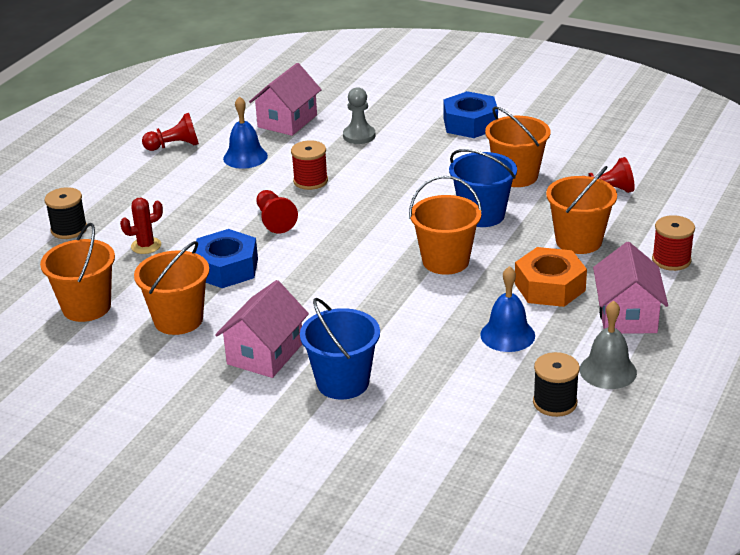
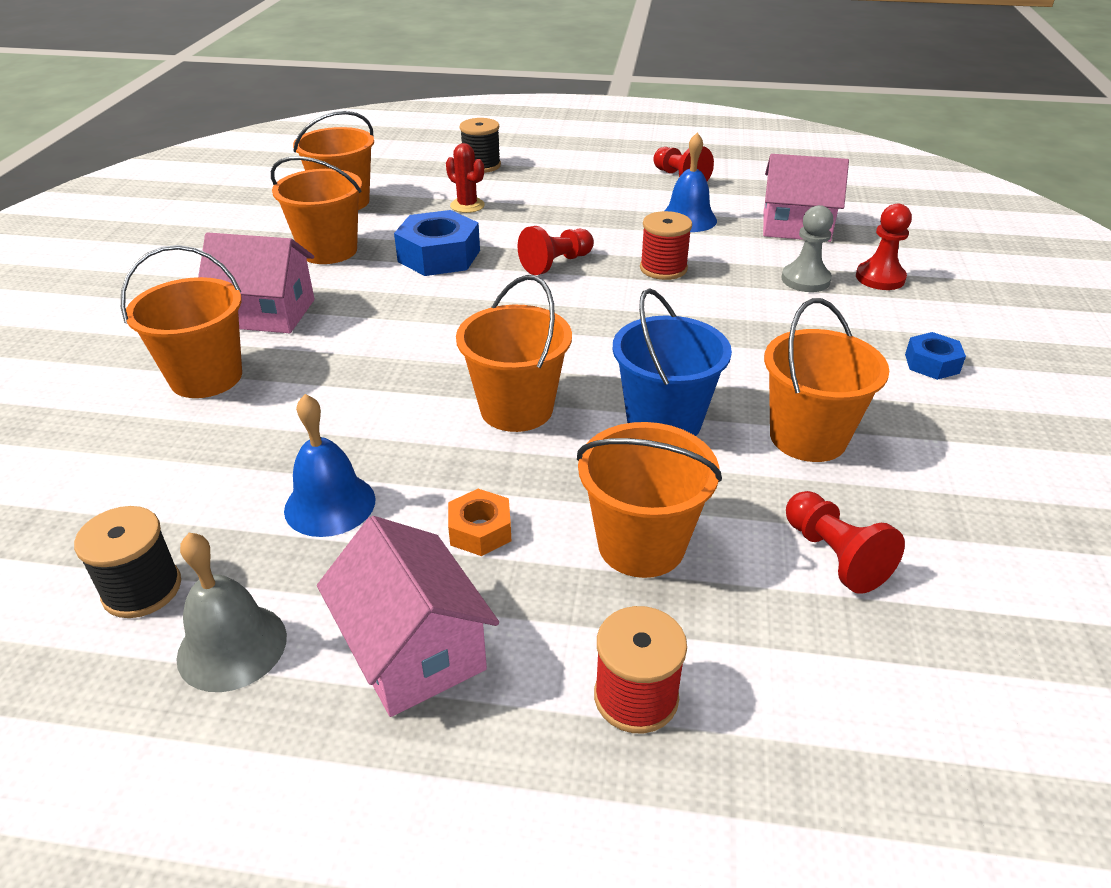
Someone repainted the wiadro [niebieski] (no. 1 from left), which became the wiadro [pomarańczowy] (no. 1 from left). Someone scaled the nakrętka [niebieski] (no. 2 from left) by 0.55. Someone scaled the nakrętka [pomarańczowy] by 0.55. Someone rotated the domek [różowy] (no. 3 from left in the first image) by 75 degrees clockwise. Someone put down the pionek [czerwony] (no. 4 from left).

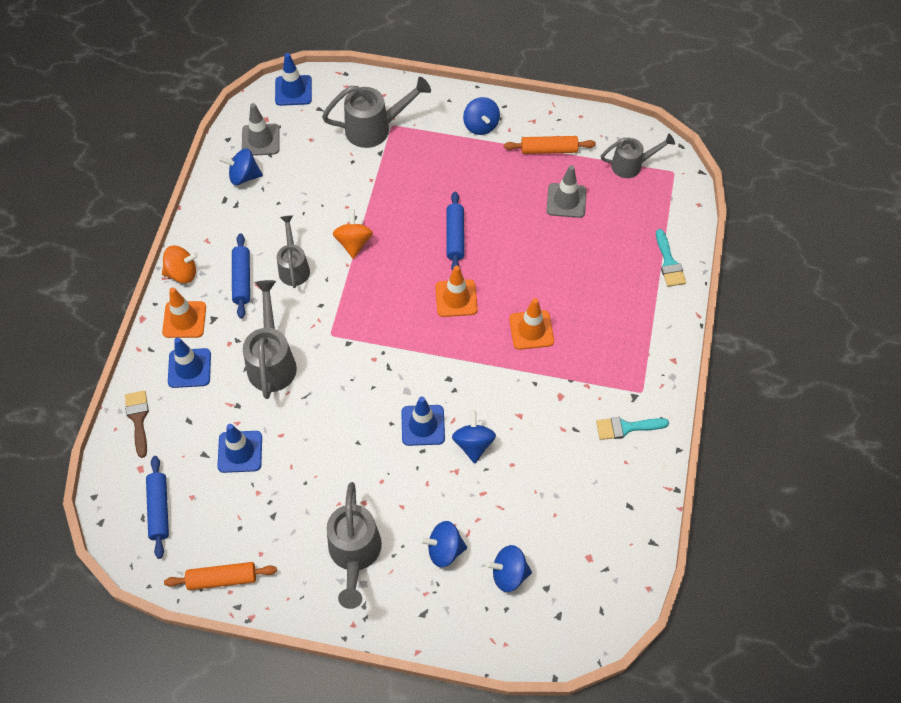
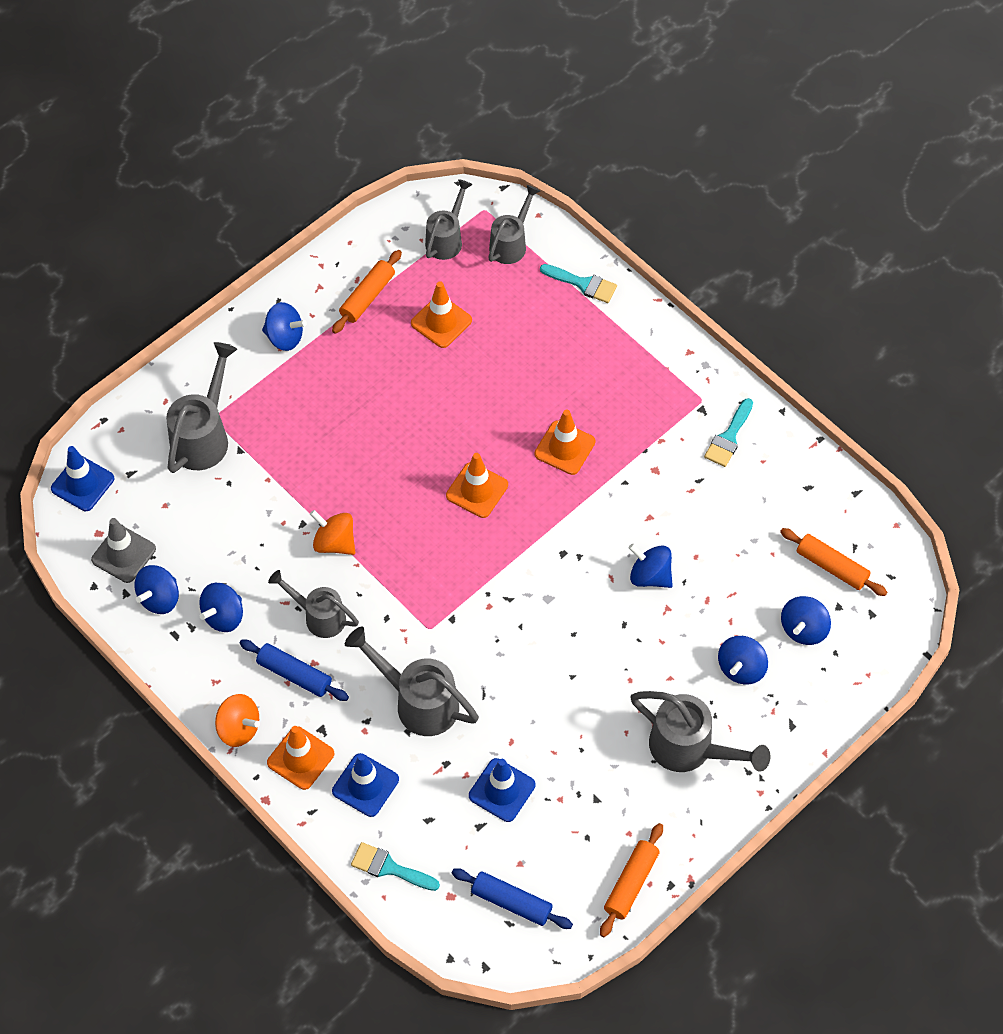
Someone repainted the pędzel [brązowy], which became the pędzel [turkusowy] (no. 1 from left). Someone rotated the bączek [pomarańczowy] (no. 1 from left) by 90 degrees clockwise. Someone took away the pachołek [niebieski] (no. 4 from left). Someone took away the wałek do ciasta [niebieski] (no. 3 from left). Someone repainted the pachołek [szary] (no. 2 from left), which became the pachołek [pomarańczowy] (no. 2 from left). Someone put down the bączek [niebieski] (no. 2 from left). Someone put down the konewka [szary] (no. 5 from left). Someone put down the wałek do ciasta [pomarańczowy] (no. 3 from left).

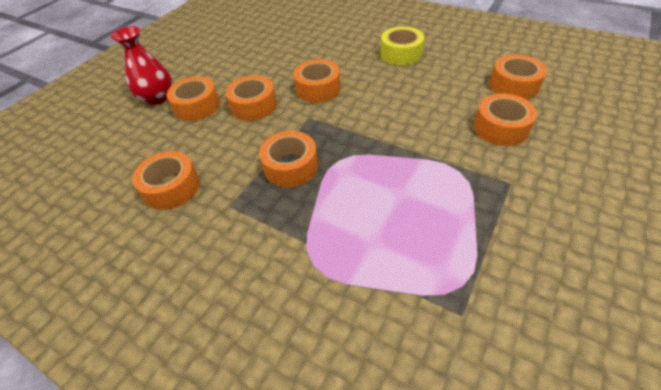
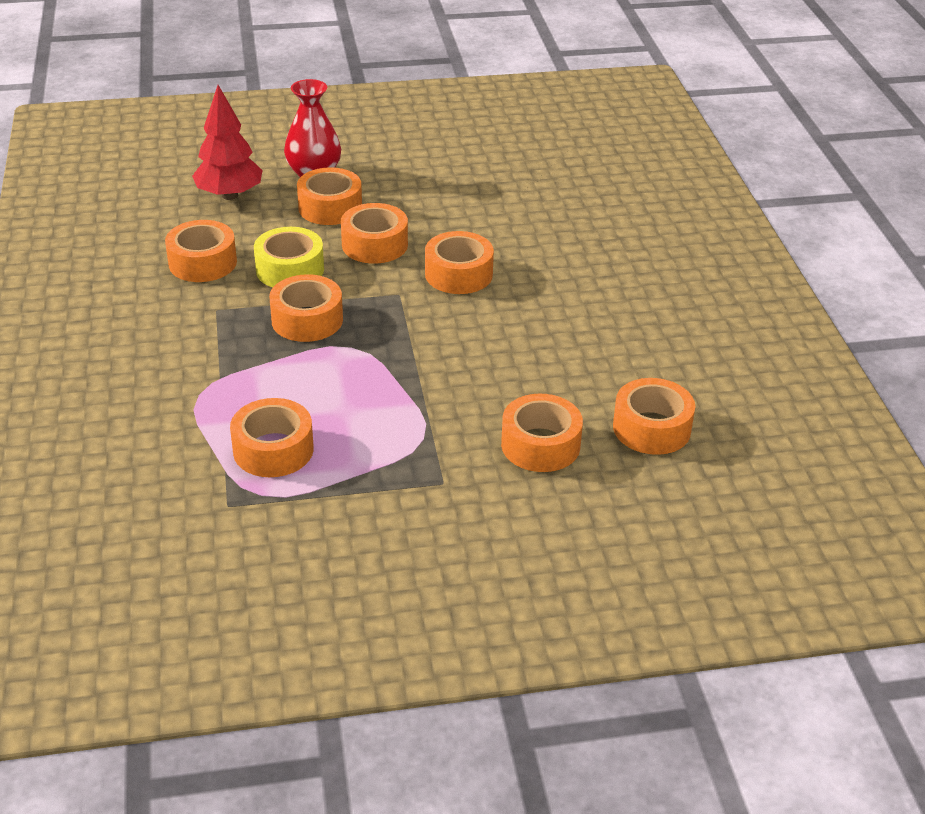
Someone carried the taśma klejąca [żółty]. Someone put down the drzewko [czerwony]. Someone put down the taśma klejąca [pomarańczowy] (no. 2 from left).

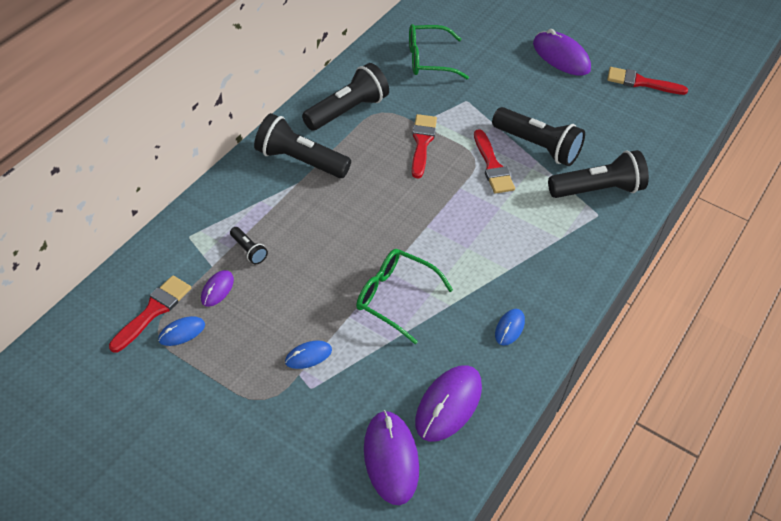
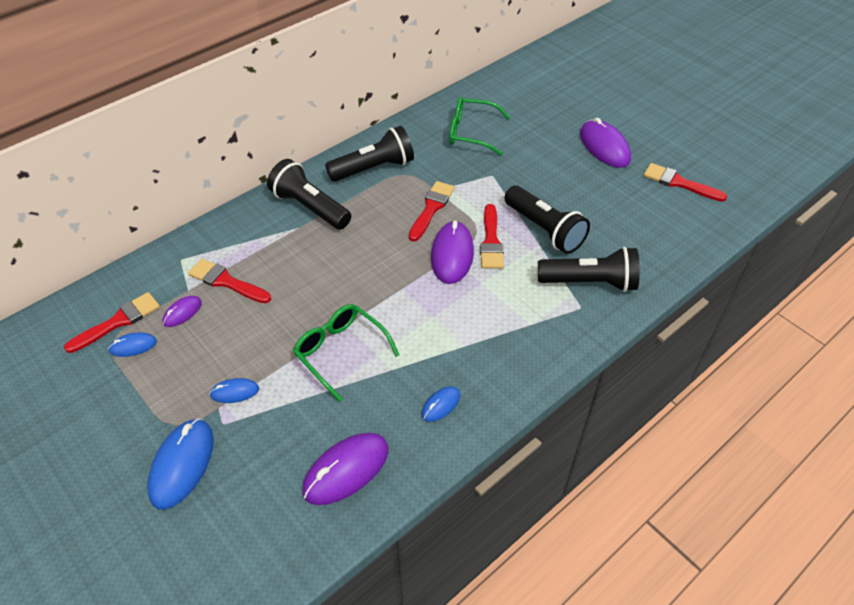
Someone swapped the latarka [czarny] (no. 1 from left) for the pędzel [czerwony] (no. 2 from left). Someone carried the myszka [fioletowy] (no. 2 from left in the first image). Someone put down the myszka [niebieski] (no. 2 from left).

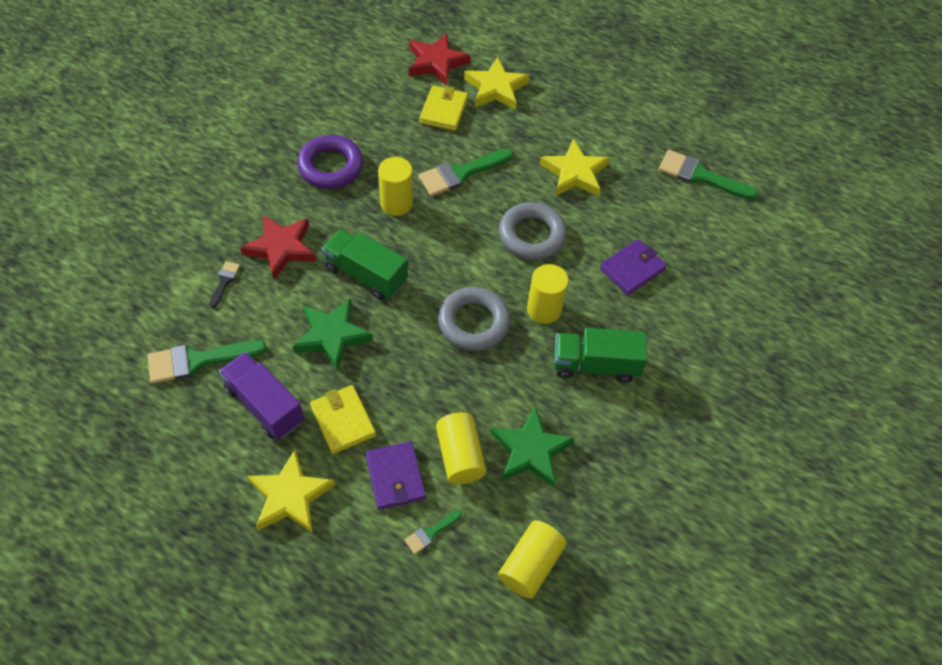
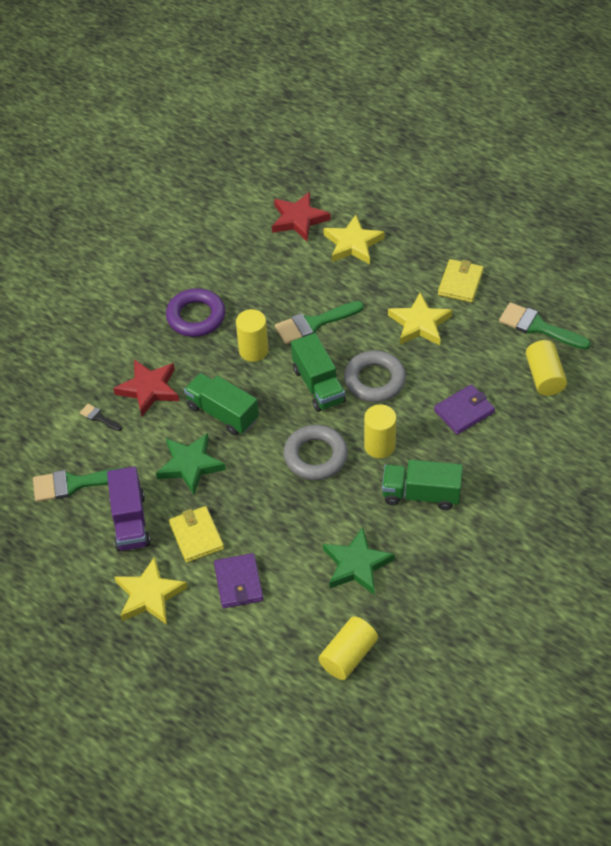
Someone rotated the pędzel [czarny] by 75 degrees counterclockwise. Someone rotated the ciężarówka [fioletowy] by 150 degrees counterclockwise. Someone took away the pędzel [zielony] (no. 2 from left). Someone carried the portfel [żółty] (no. 2 from left). Someone carried the walec [żółty] (no. 2 from left in the first image). Someone put down the ciężarówka [zielony] (no. 2 from left).

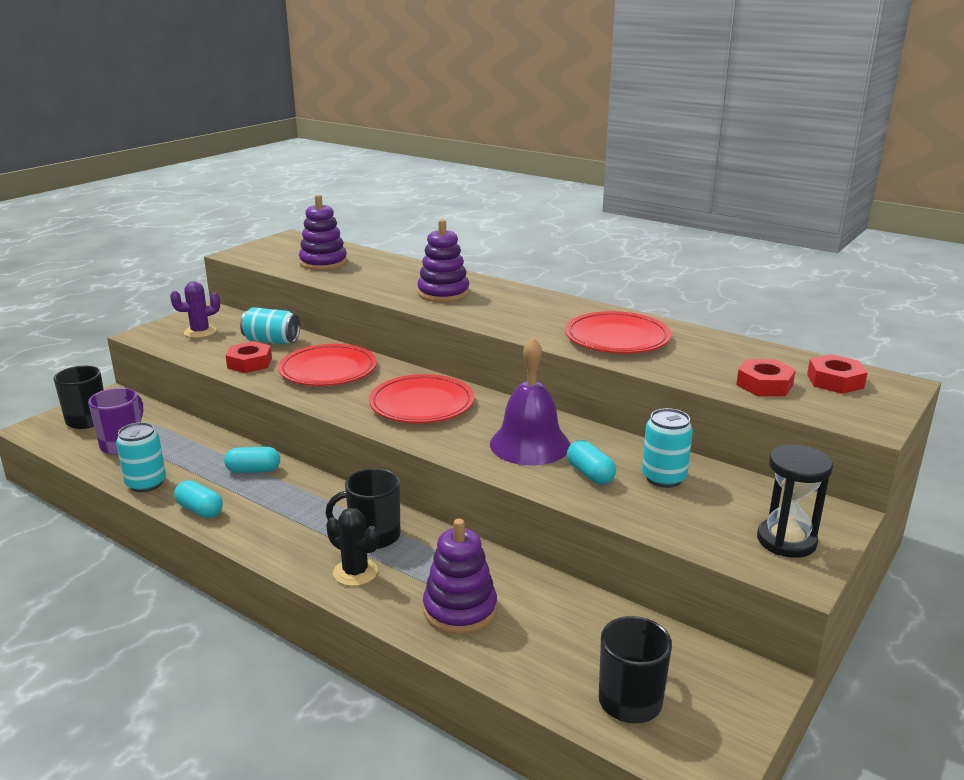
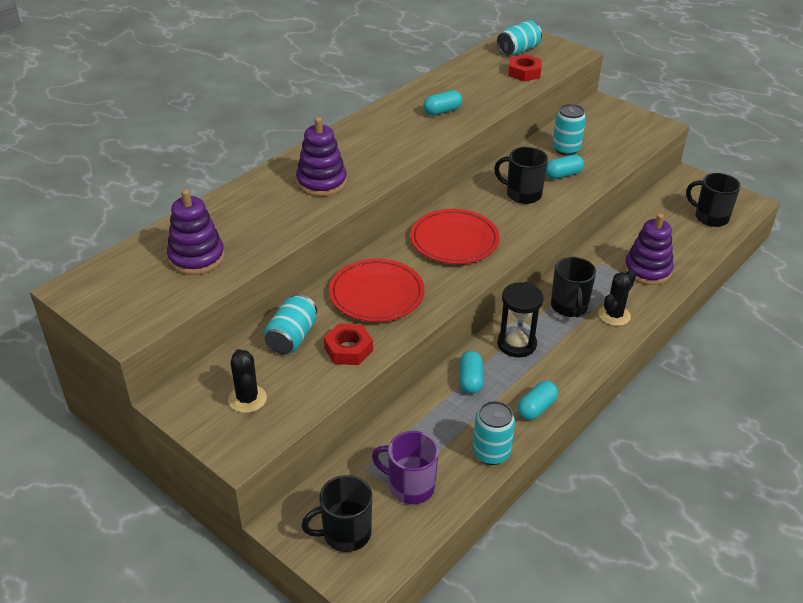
Someone repainted the kaktus [fioletowy], which became the kaktus [czarny] (no. 1 from left). Someone swapped the dzwonek [fioletowy] for the kubek [czarny] (no. 2 from left). Someone swapped the talerz [czerwony] (no. 3 from left) for the kapsułka [turkusowy] (no. 1 from left). Someone carried the klepsydra [czarny]. Someone swapped the nakrętka [czerwony] (no. 3 from left) for the puszka [turkusowy] (no. 3 from left).

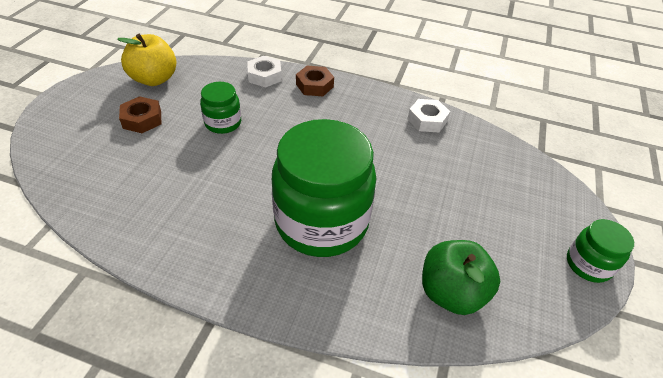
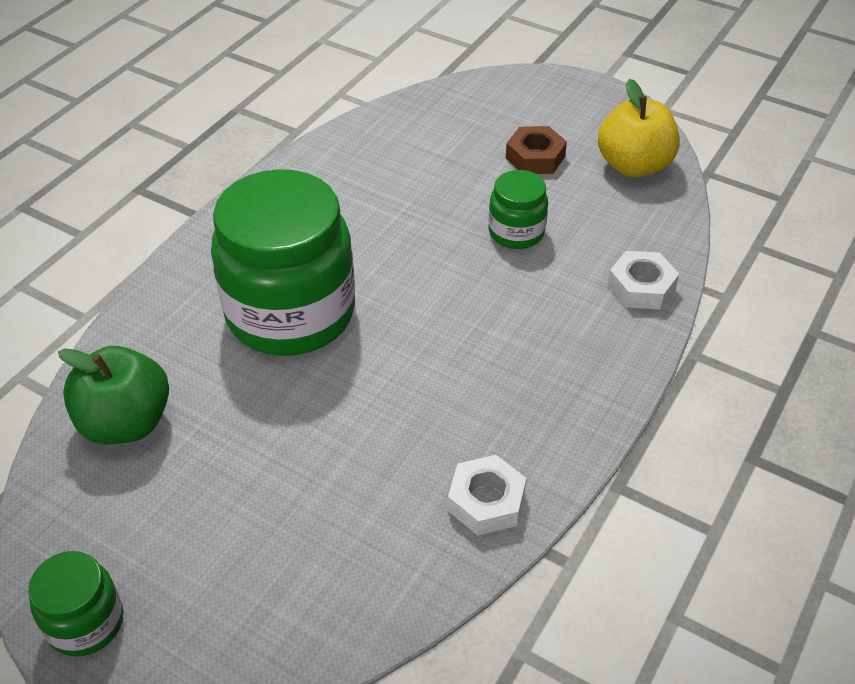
Someone took away the nakrętka [brązowy] (no. 2 from left).

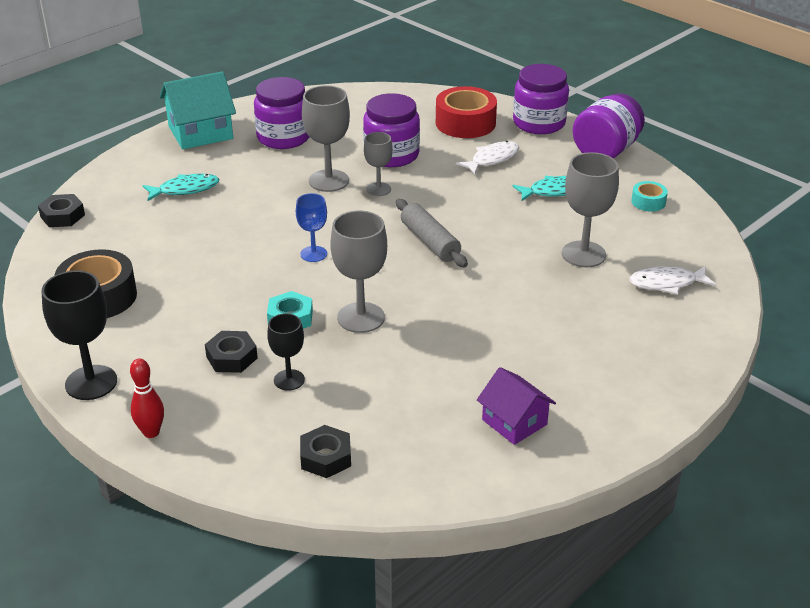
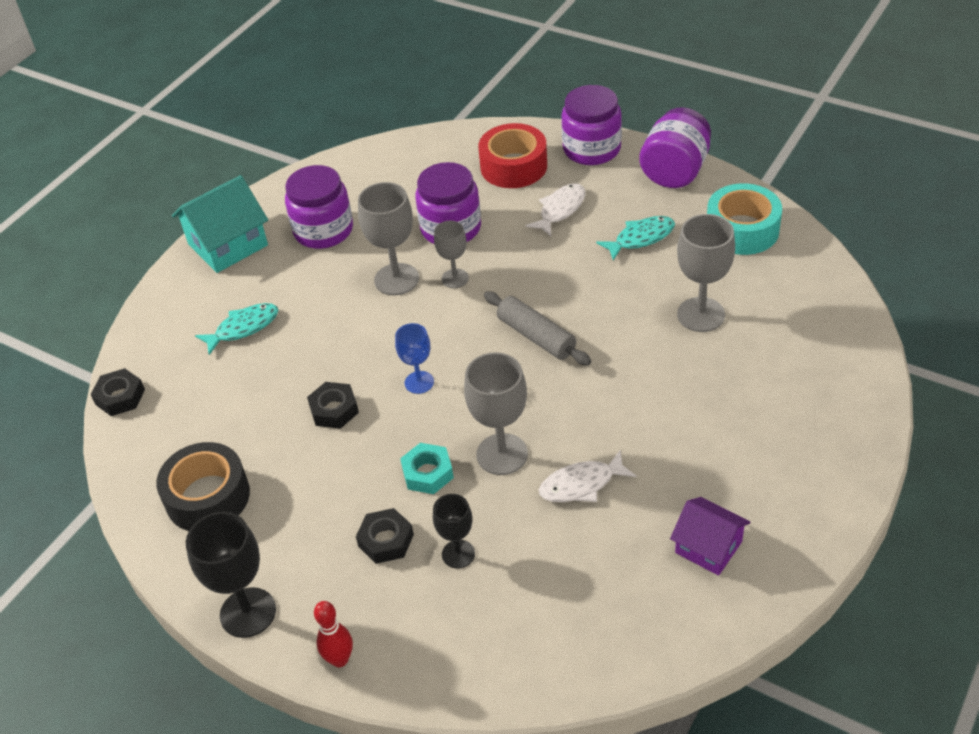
Someone carried the nakrętka [czarny] (no. 3 from left in the first image). Someone carried the ryba [biały] (no. 2 from left). Someone scaled the taśma klejąca [turkusowy] by 1.98.

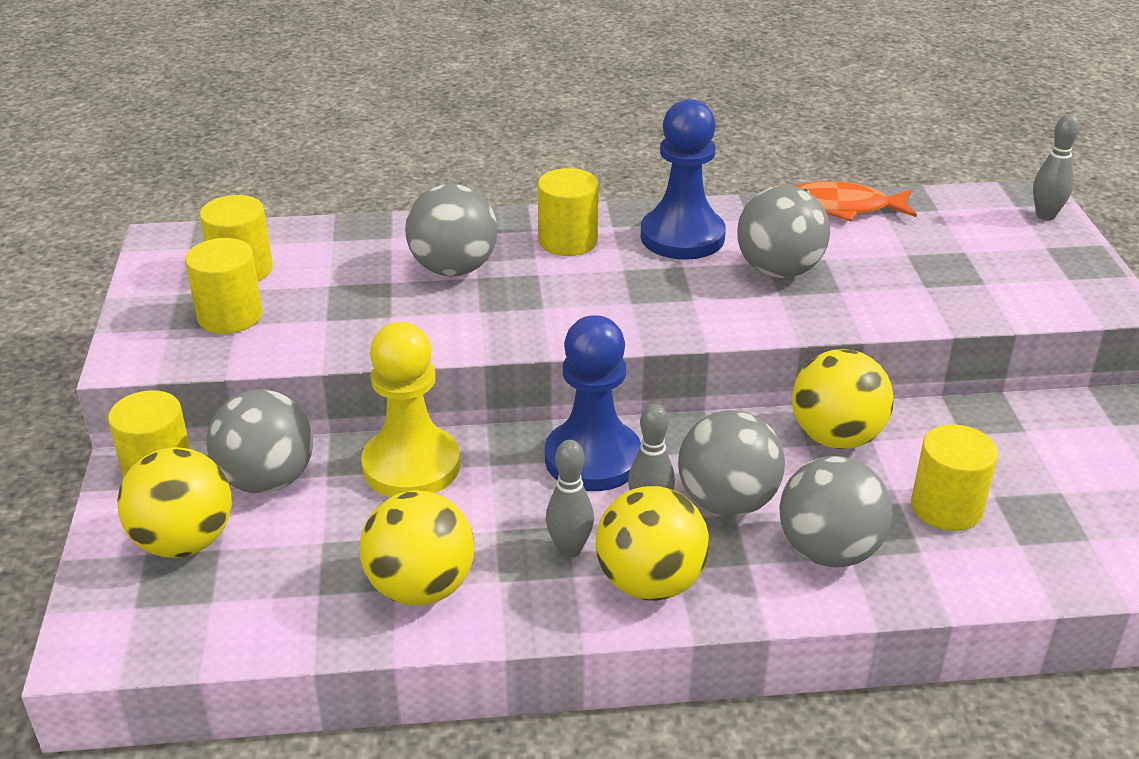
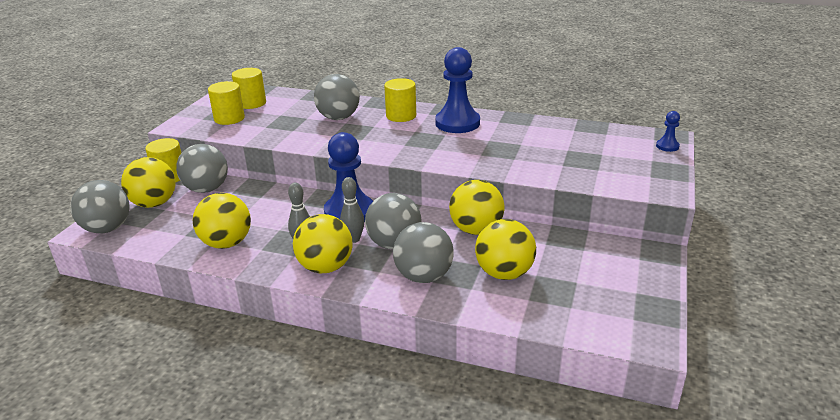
Someone took away the pionek [żółty]. Someone carried the piłka [szary] (no. 4 from left in the first image). Someone took away the ryba [pomarańczowy]. Someone swapped the walec [żółty] (no. 5 from left) for the piłka [żółty] (no. 5 from left). Someone swapped the kręgiel [szary] (no. 3 from left) for the pionek [niebieski] (no. 3 from left).

